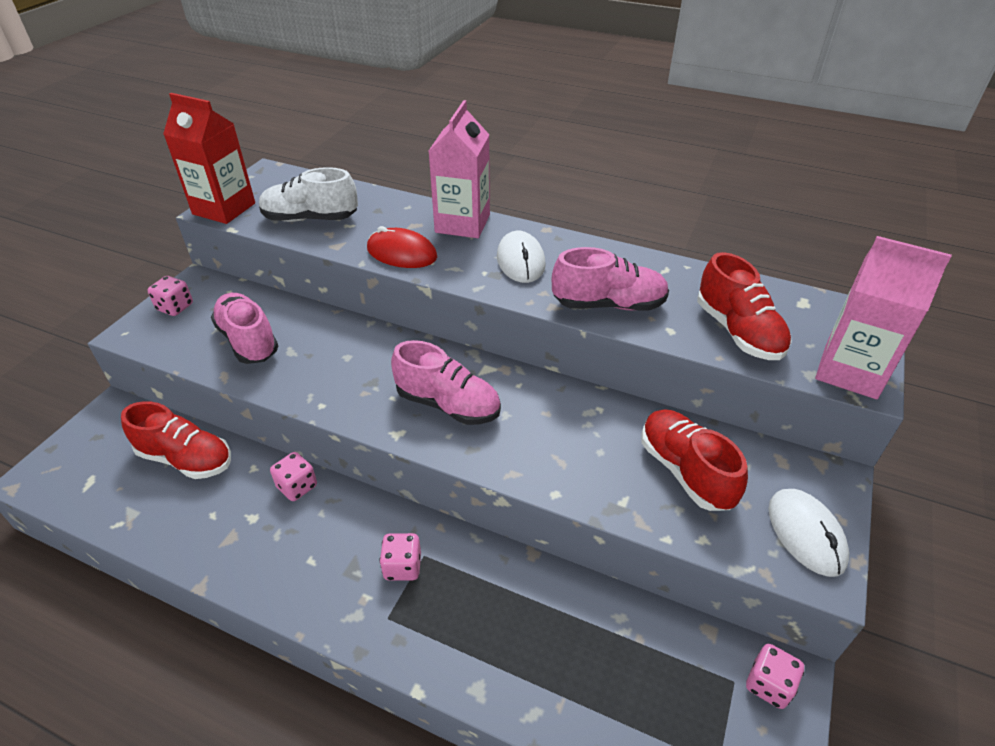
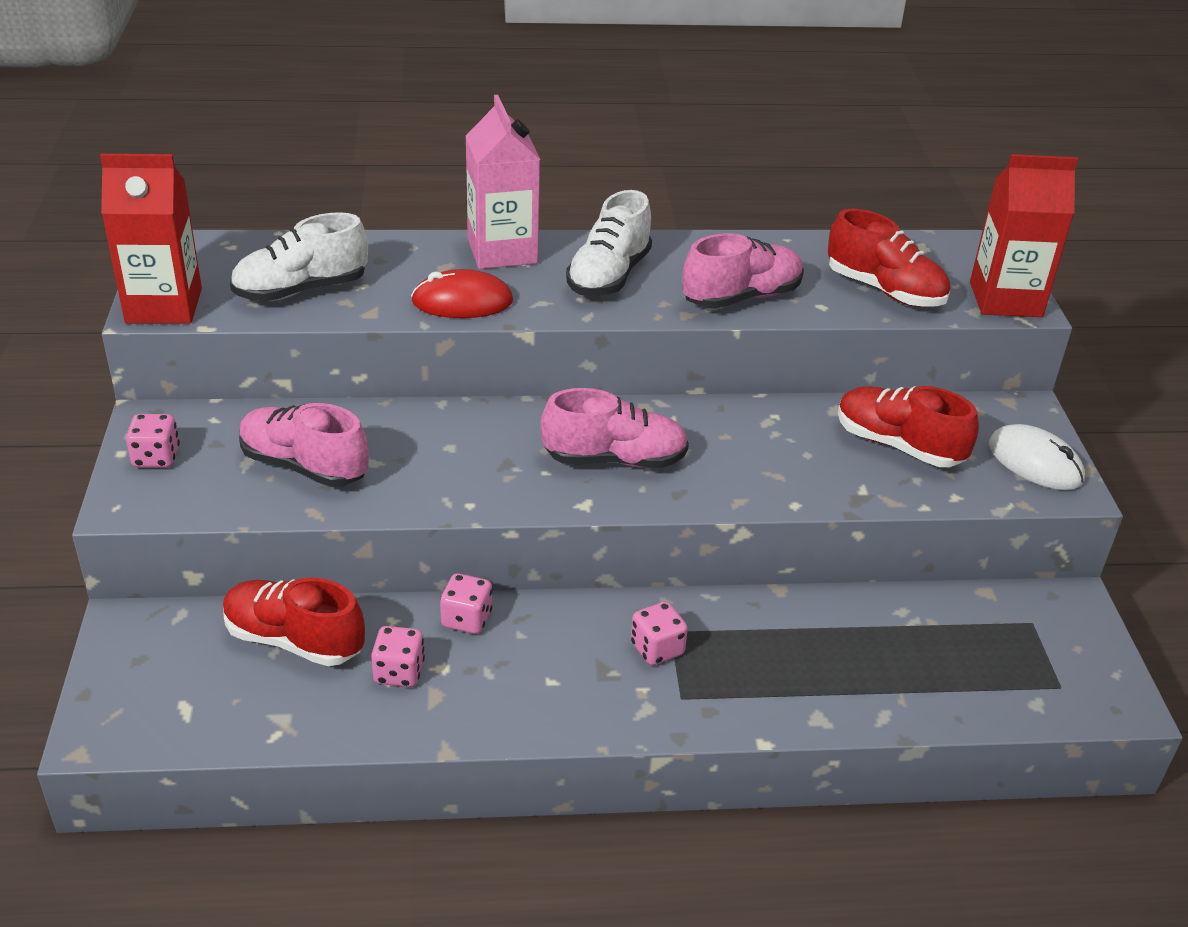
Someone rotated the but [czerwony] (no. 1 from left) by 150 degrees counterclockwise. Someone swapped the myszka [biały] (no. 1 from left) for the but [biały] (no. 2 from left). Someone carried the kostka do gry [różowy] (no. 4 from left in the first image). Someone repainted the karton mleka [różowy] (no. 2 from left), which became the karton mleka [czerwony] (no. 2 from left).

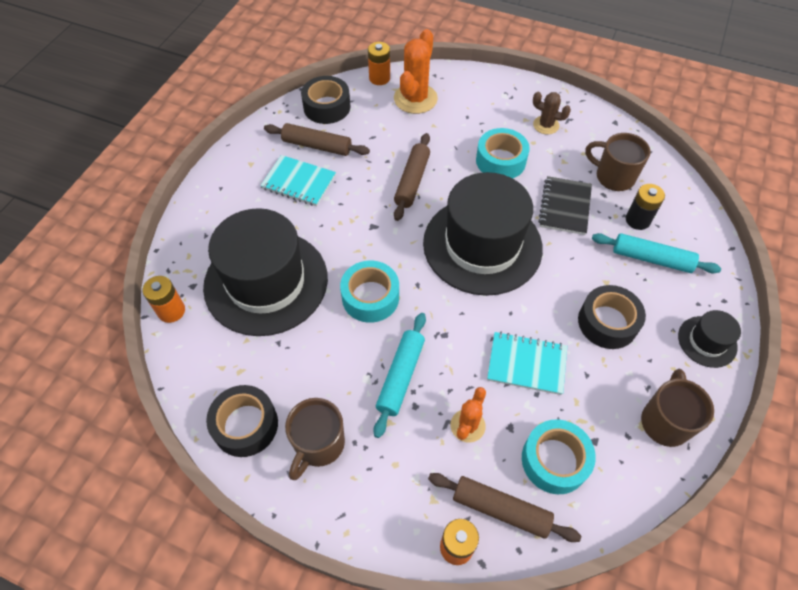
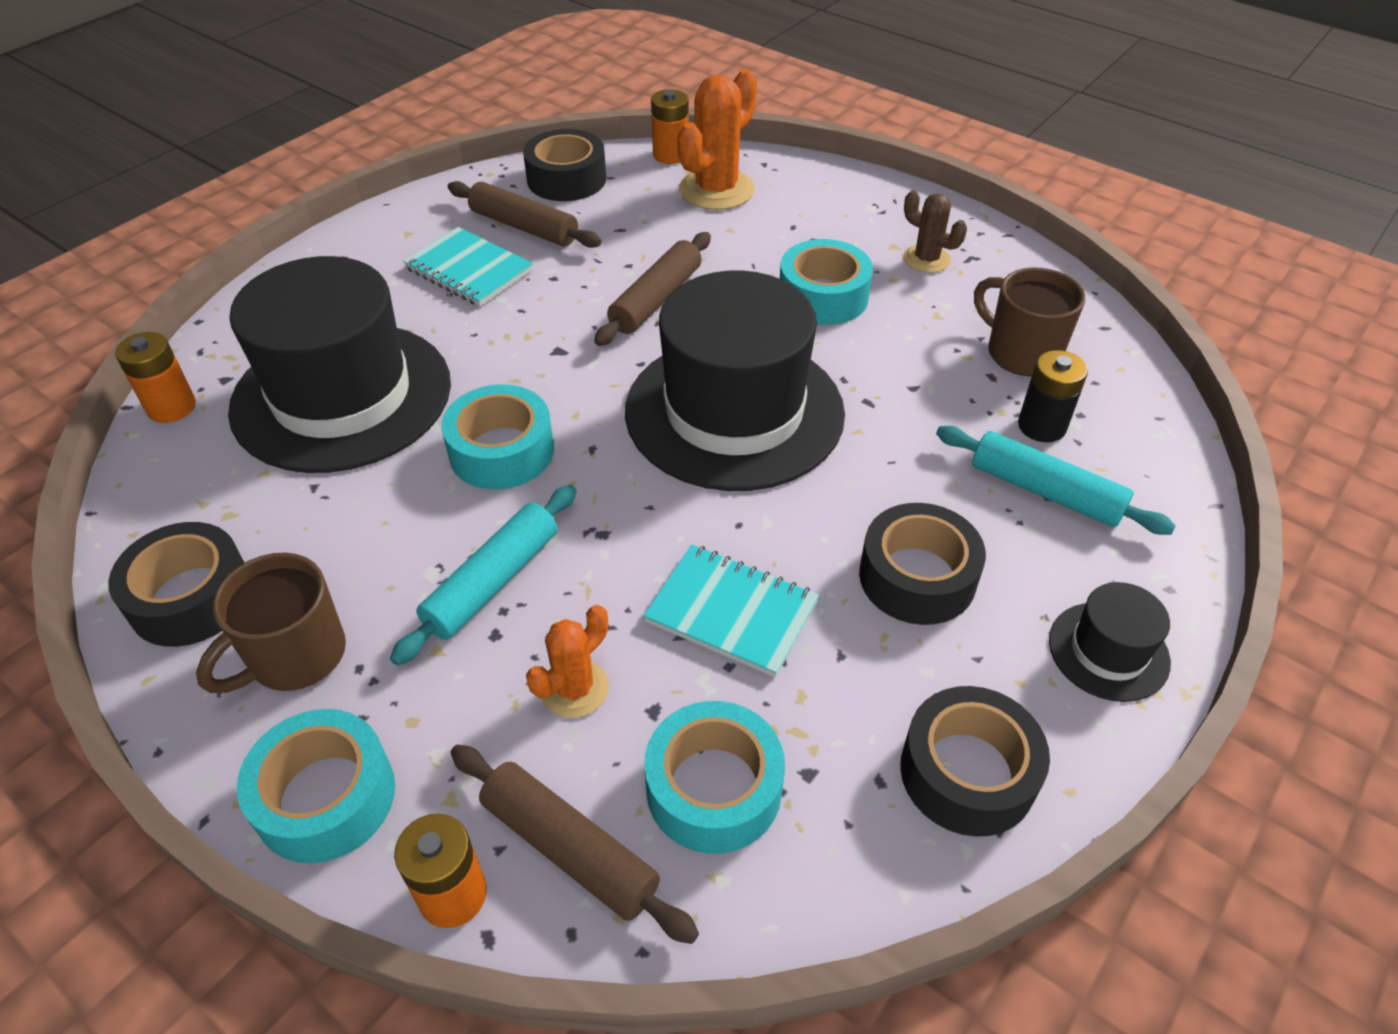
Someone took away the zeszyt [czarny]. Someone swapped the kubek [brązowy] (no. 3 from left) for the taśma klejąca [czarny] (no. 4 from left). Someone put down the taśma klejąca [turkusowy] (no. 1 from left).

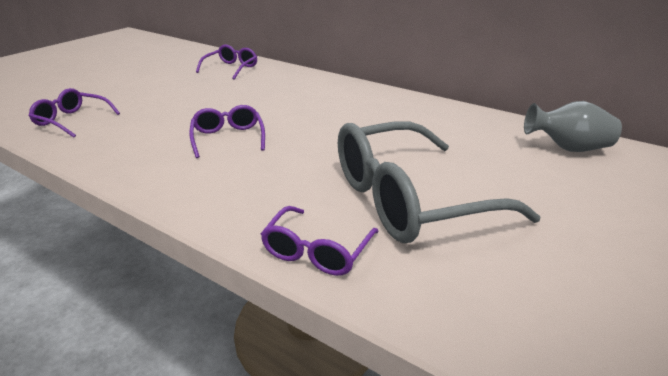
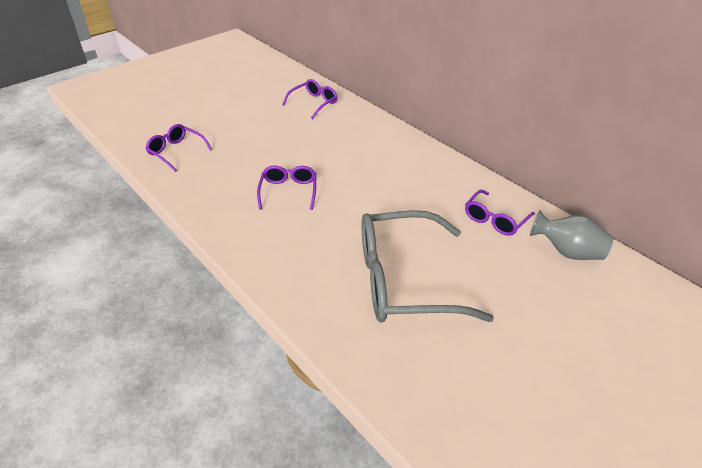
Someone carried the okulary [fioletowy] (no. 4 from left).

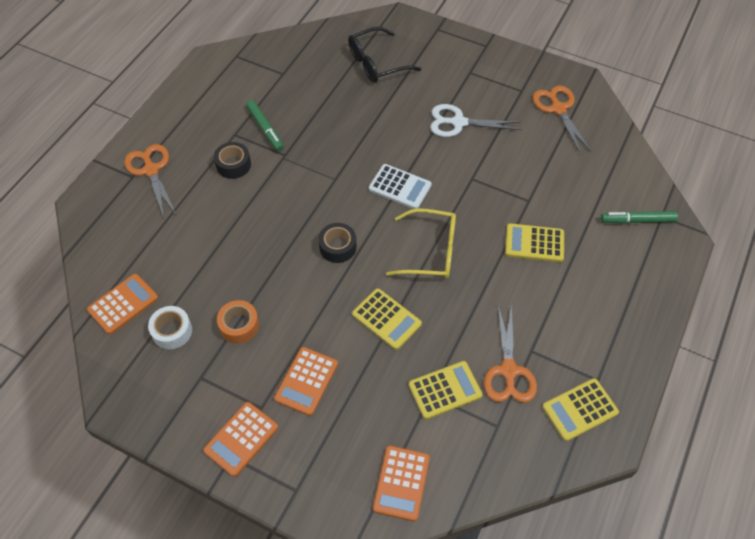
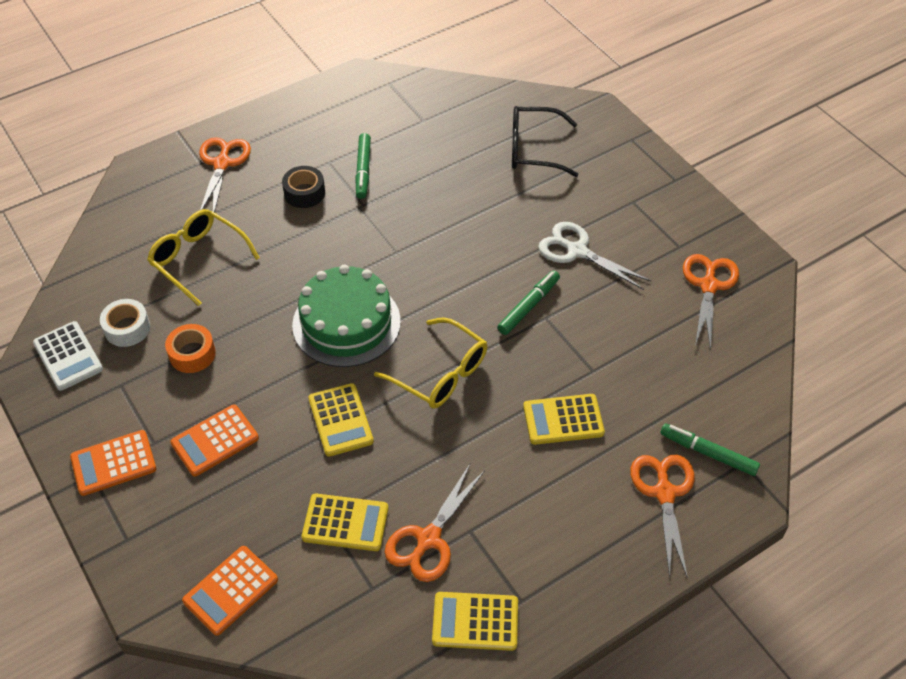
Someone took away the kalkulator [pomarańczowy] (no. 1 from left). Someone swapped the taśma klejąca [czarny] (no. 2 from left) for the tort [zielony]. Someone carried the kalkulator [biały]. Someone rotated the kalkulator [żółty] (no. 3 from left in the first image) by 45 degrees counterclockwise. Someone put down the okulary [żółty] (no. 1 from left). Someone put down the flamaster [zielony] (no. 2 from left). Someone put down the nożyczki [pomarańczowy] (no. 3 from left).

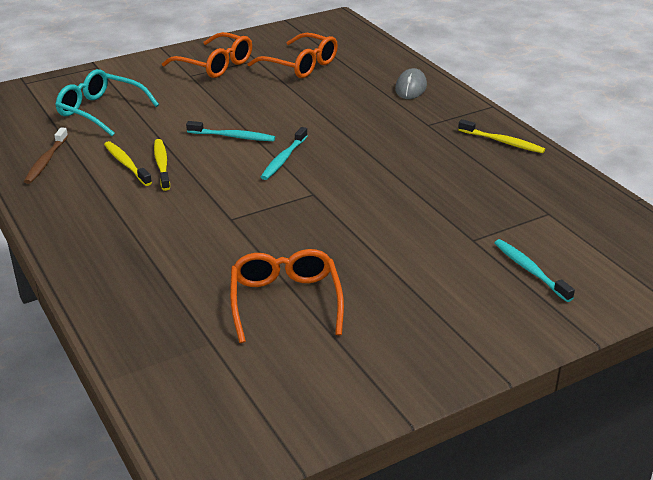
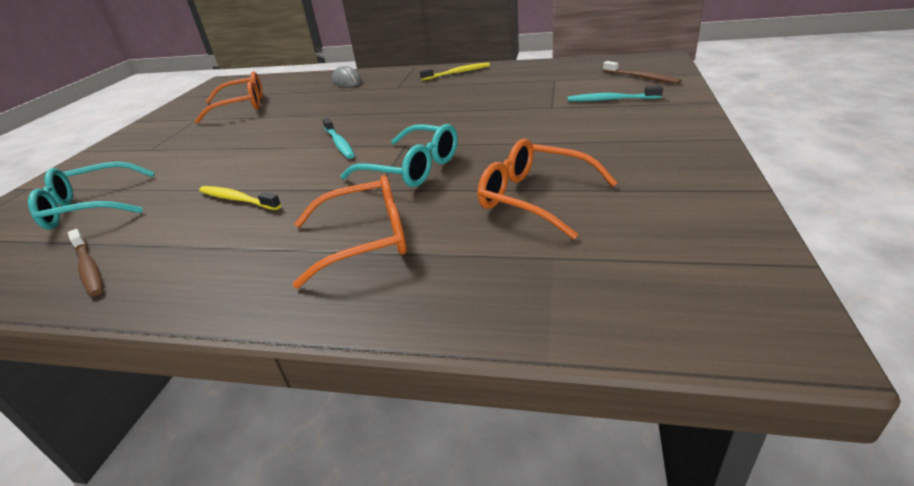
Someone took away the szczoteczka do zębów [żółty] (no. 1 from left). Someone carried the okulary [pomarańczowy] (no. 1 from left in the first image). Someone took away the szczoteczka do zębów [turkusowy] (no. 1 from left). Someone put down the okulary [turkusowy] (no. 2 from left). Someone put down the szczoteczka do zębów [brązowy] (no. 2 from left).

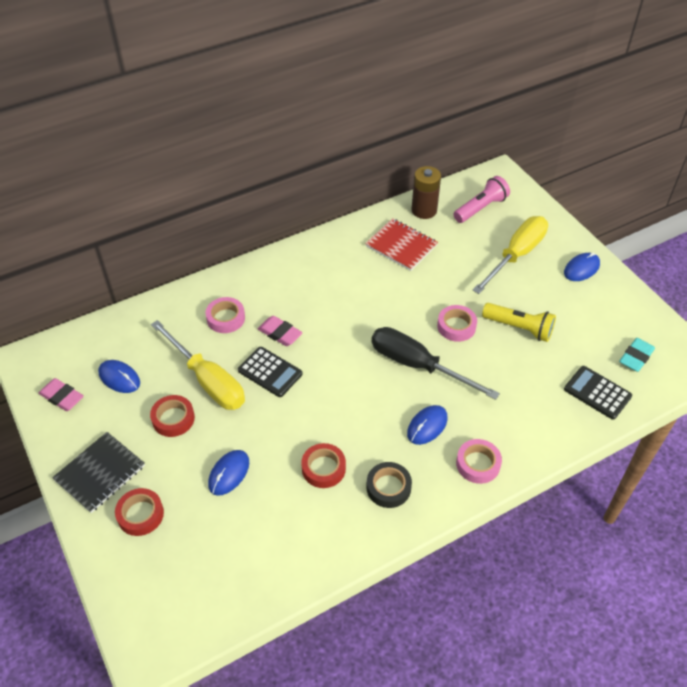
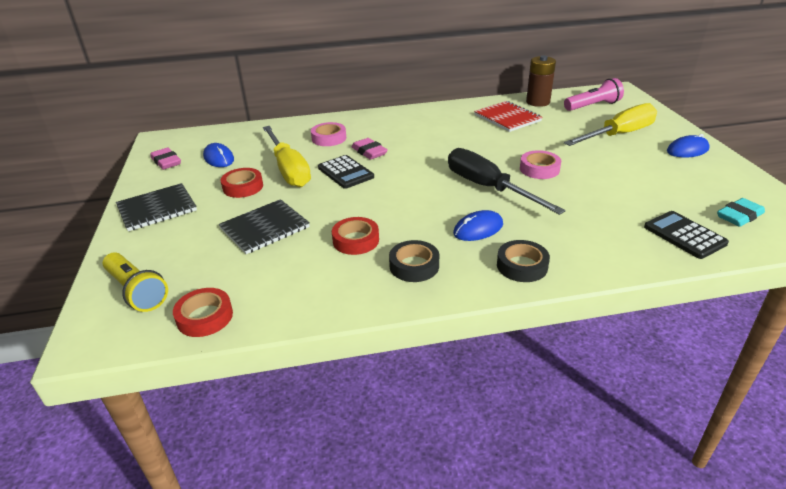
Someone carried the taśma klejąca [czerwony] (no. 1 from left). Someone swapped the myszka [niebieski] (no. 2 from left) for the zeszyt [czarny] (no. 2 from left). Someone repainted the taśma klejąca [różowy] (no. 3 from left), which became the taśma klejąca [czarny] (no. 2 from left). Someone carried the latarka [żółty].

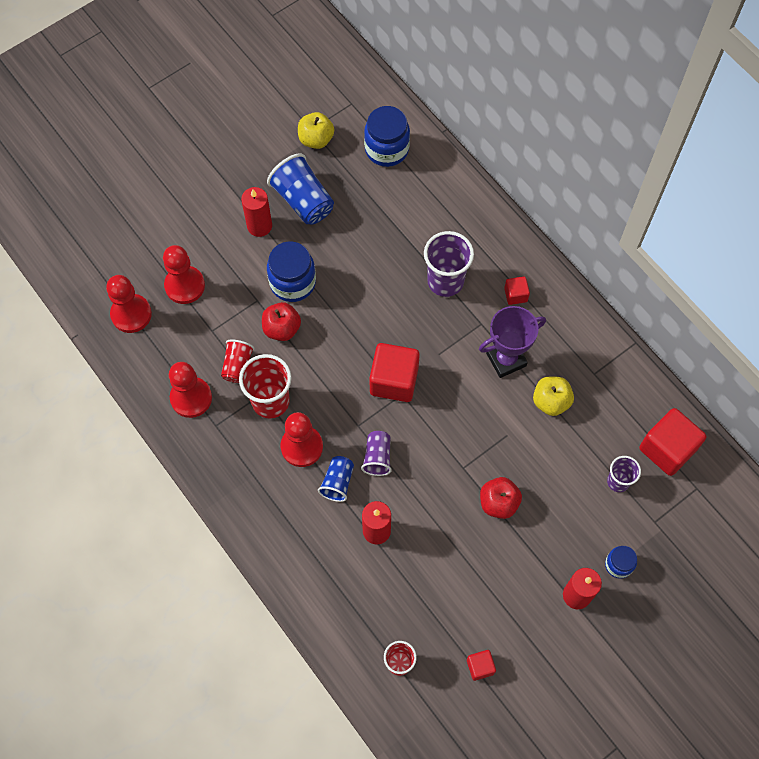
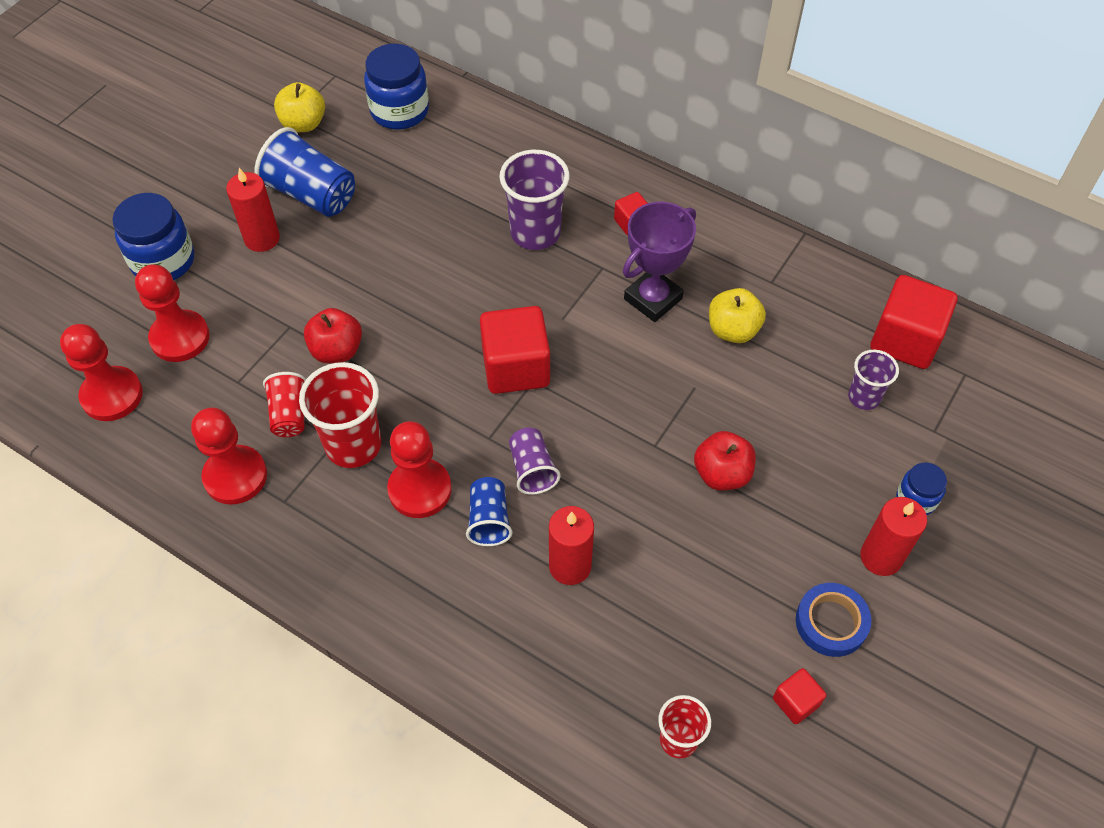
Someone carried the słoik [niebieski] (no. 1 from left). Someone put down the taśma klejąca [niebieski].

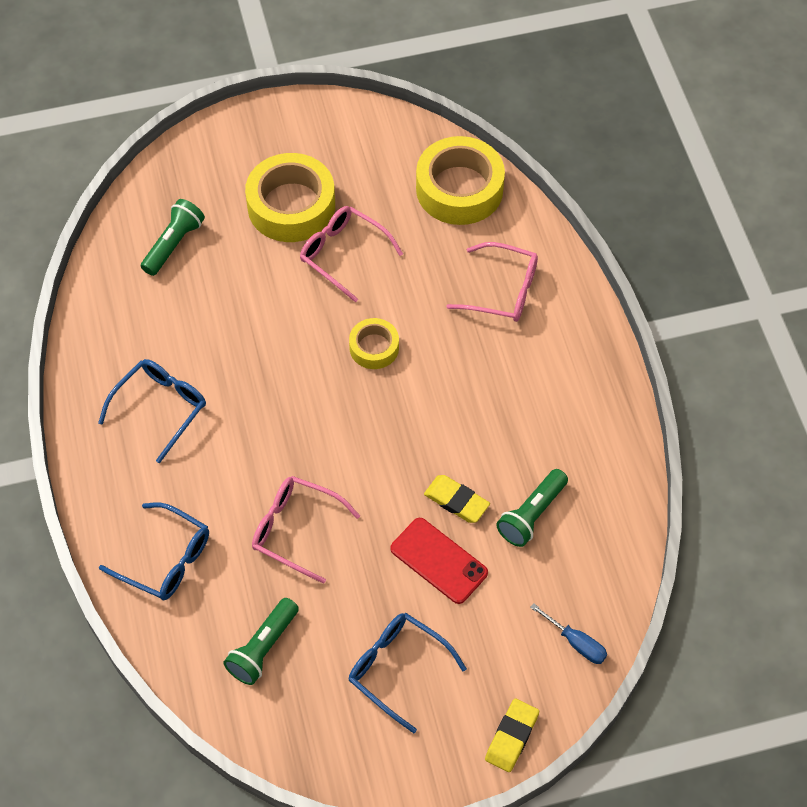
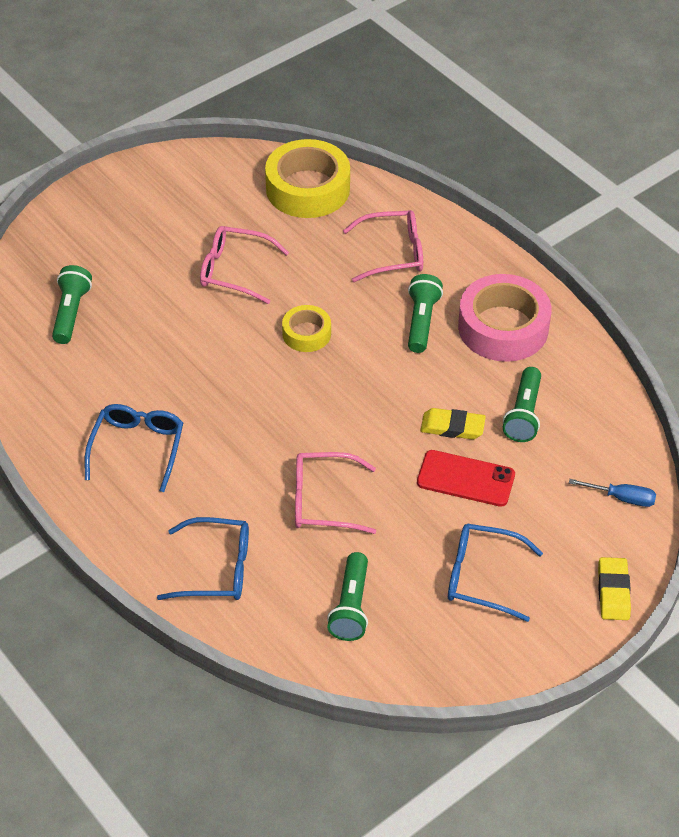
Someone took away the taśma klejąca [żółty] (no. 1 from left). Someone put down the latarka [zielony] (no. 3 from left). Someone put down the taśma klejąca [różowy].

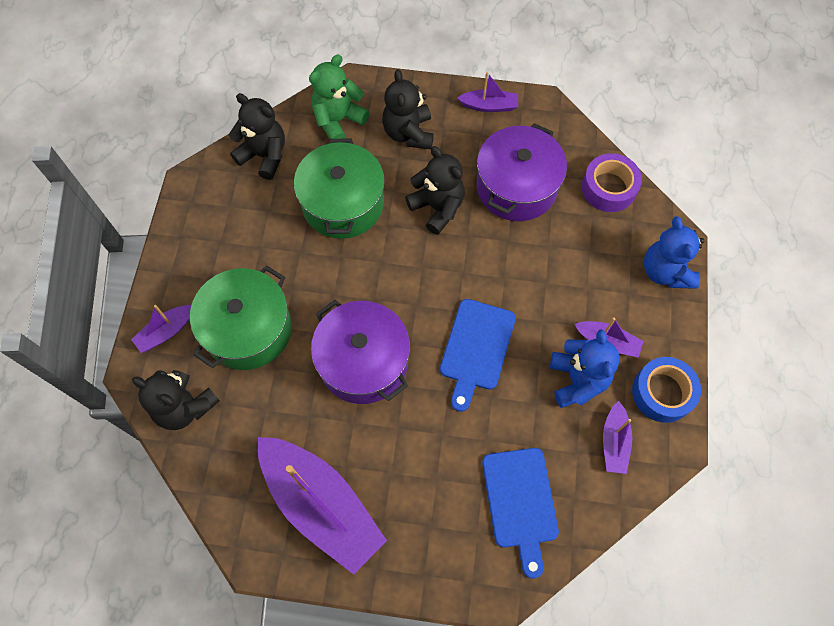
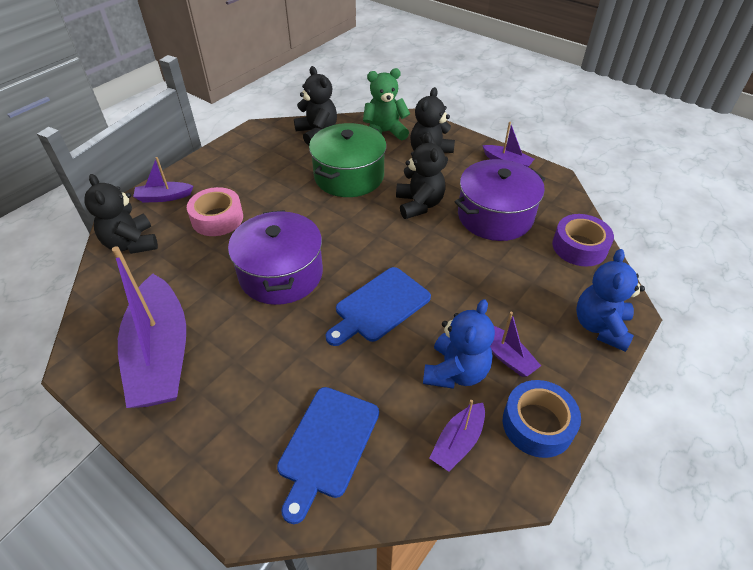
Someone swapped the garnek [zielony] (no. 1 from left) for the taśma klejąca [różowy].

